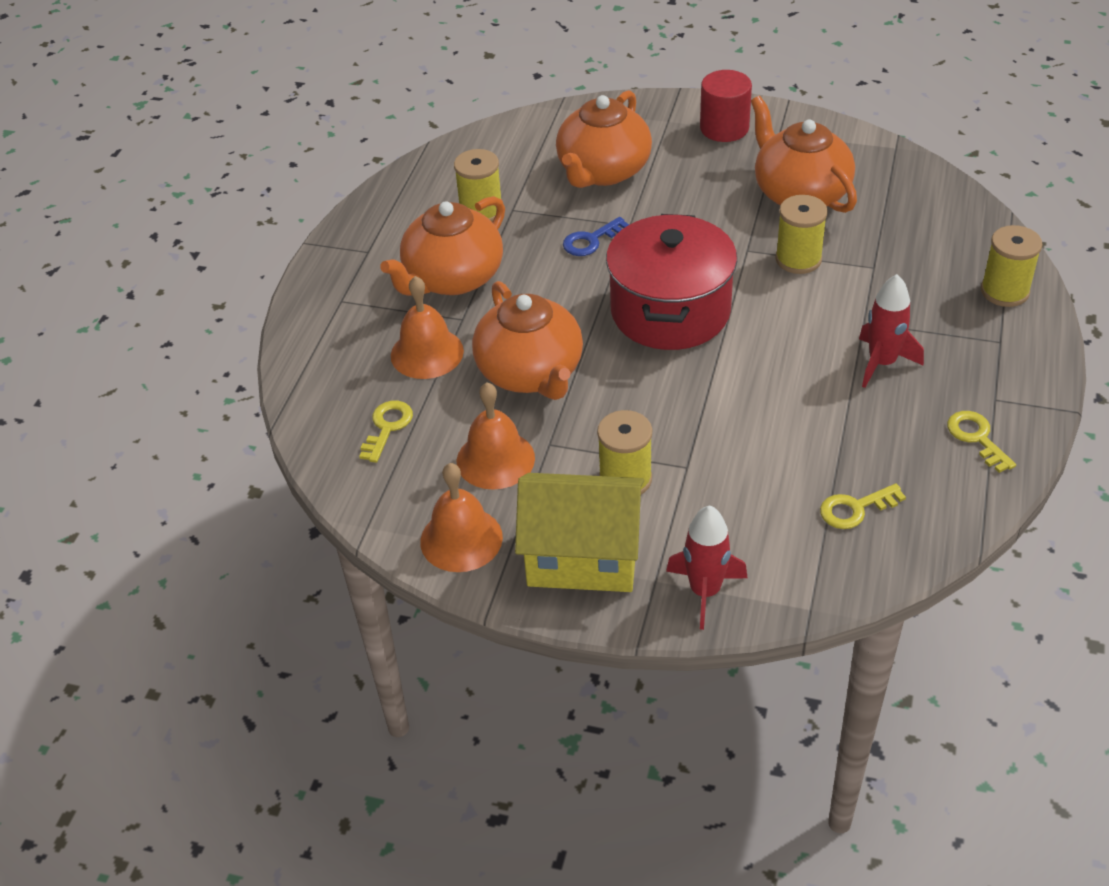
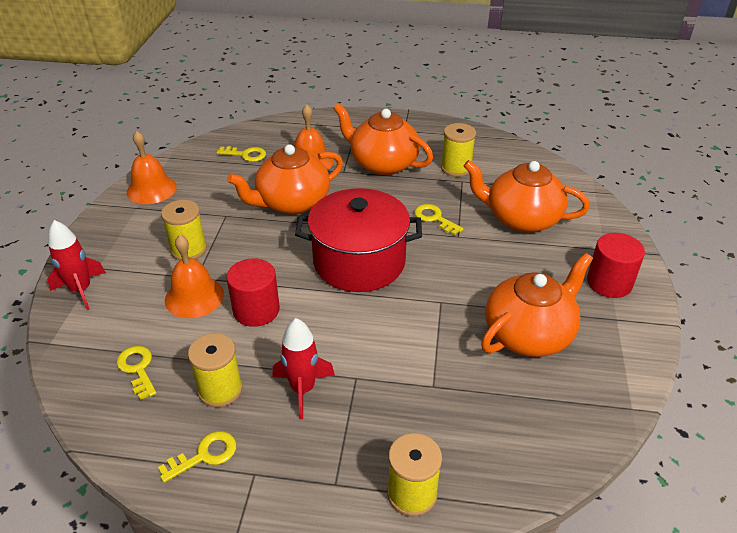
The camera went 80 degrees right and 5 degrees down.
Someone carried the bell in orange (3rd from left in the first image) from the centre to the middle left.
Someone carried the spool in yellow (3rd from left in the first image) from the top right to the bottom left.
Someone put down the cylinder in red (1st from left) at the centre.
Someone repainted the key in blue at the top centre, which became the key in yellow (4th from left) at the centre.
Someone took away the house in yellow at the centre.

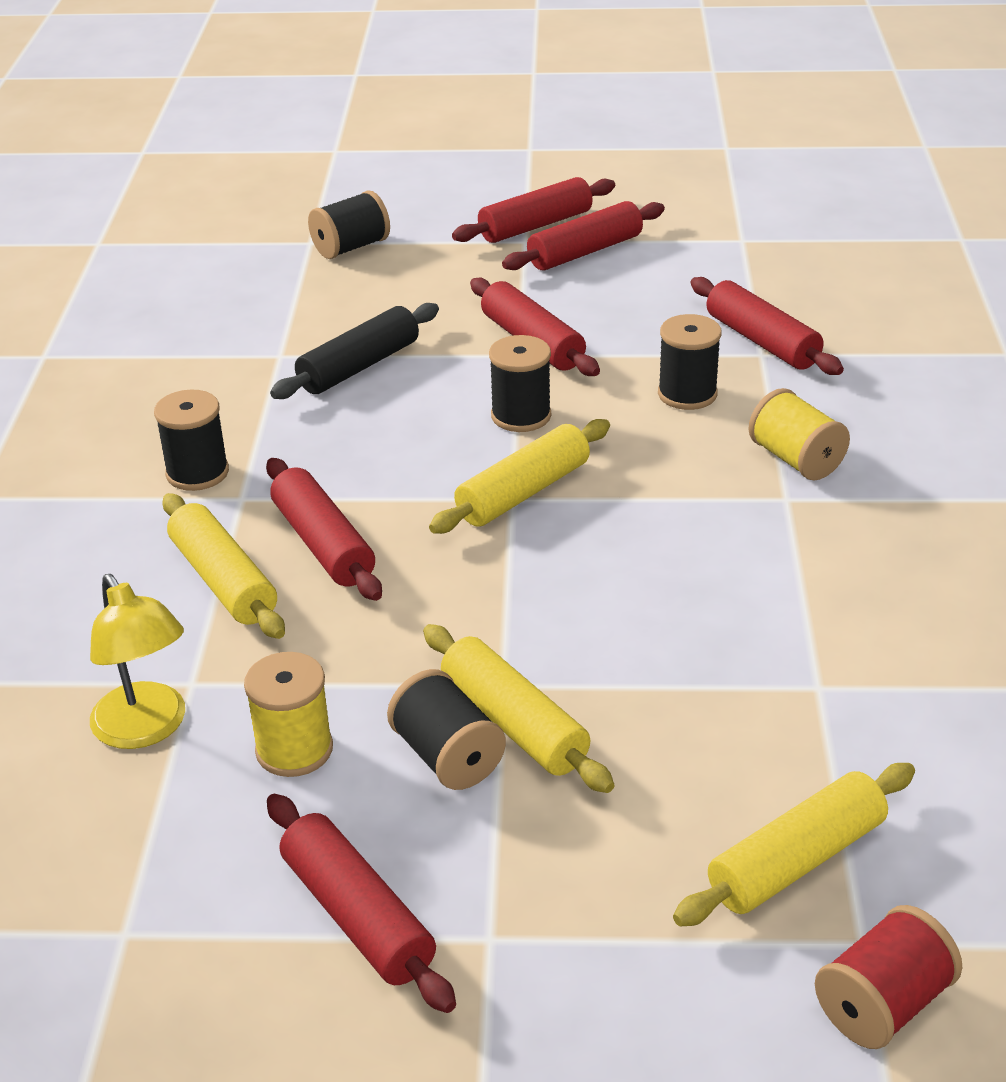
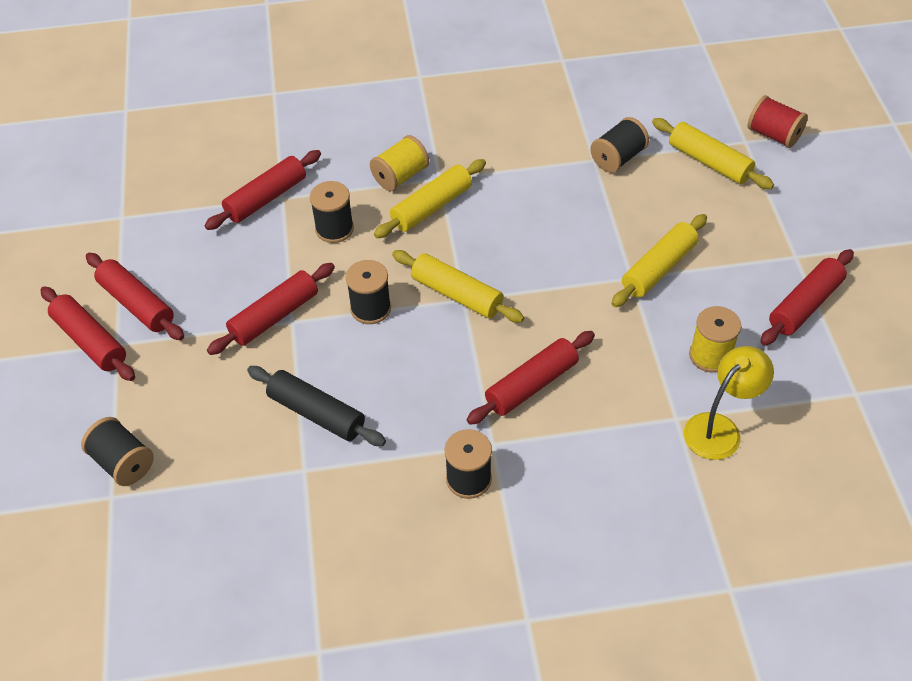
The camera went 100 degrees left and 15 degrees up.
Someone carried the rolling pin in yellow (1st from left) from the middle left to the top centre.
Someone carried the spool in black (3rd from left in the first image) from the bottom centre to the top right.

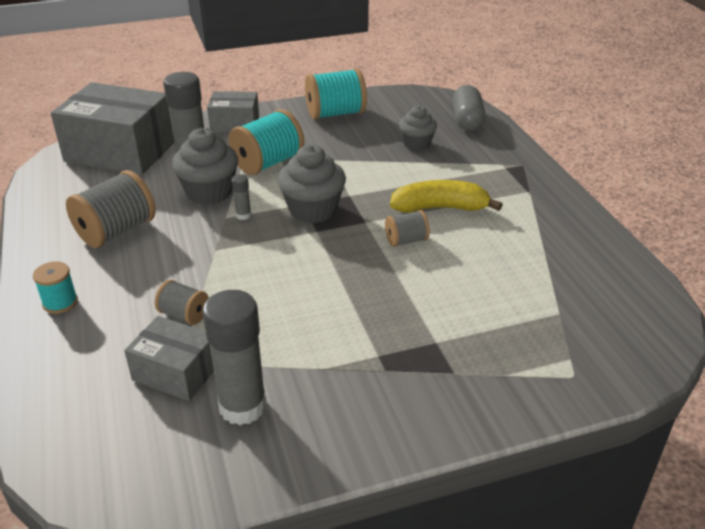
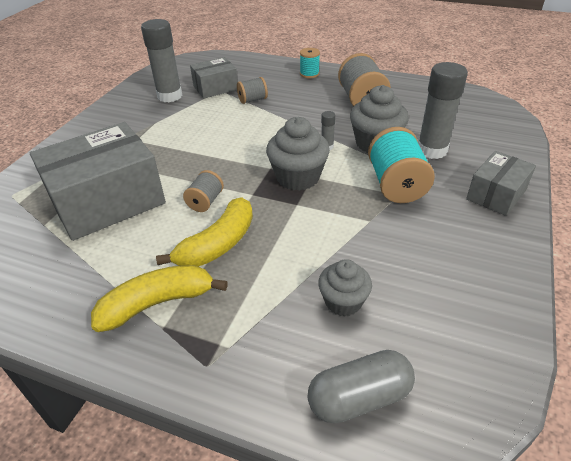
The camera went 130 degrees right and 5 degrees up.
Someone carried the box in grey (1st from left) from the top left to the middle left.
Someone put down the banana in yellow (1st from left) at the middle left.
Someone rotated the capsule in grey at the top centre by 60 degrees counterclockwise.
Someone took away the spool in turquoise (3rd from left) at the top centre.

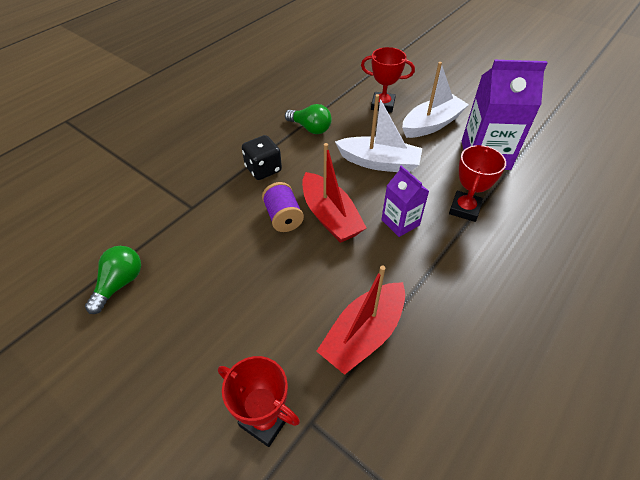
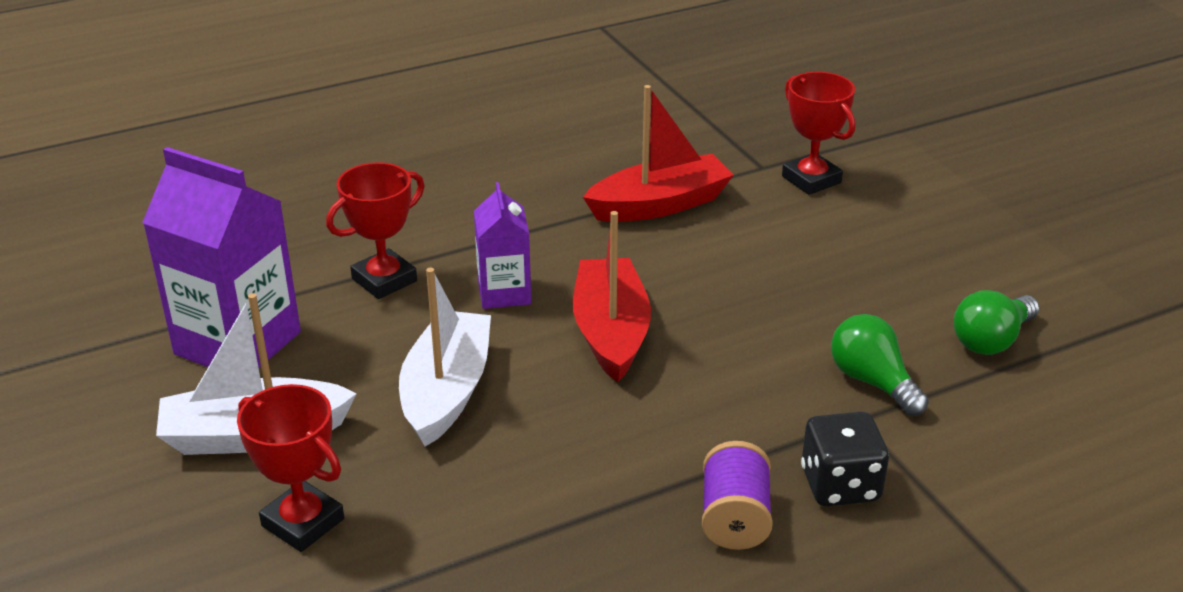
The camera went 155 degrees left and 15 degrees down.
Someone rotated the boat in white (1st from left in the first image) at the top centre by 60 degrees clockwise.
Someone carried the spool in purple from the centre to the bottom centre.
Someone carried the dice in black from the top centre to the bottom right.
Someone carried the light bulb in green (2nd from left in the first image) from the top centre to the middle right.

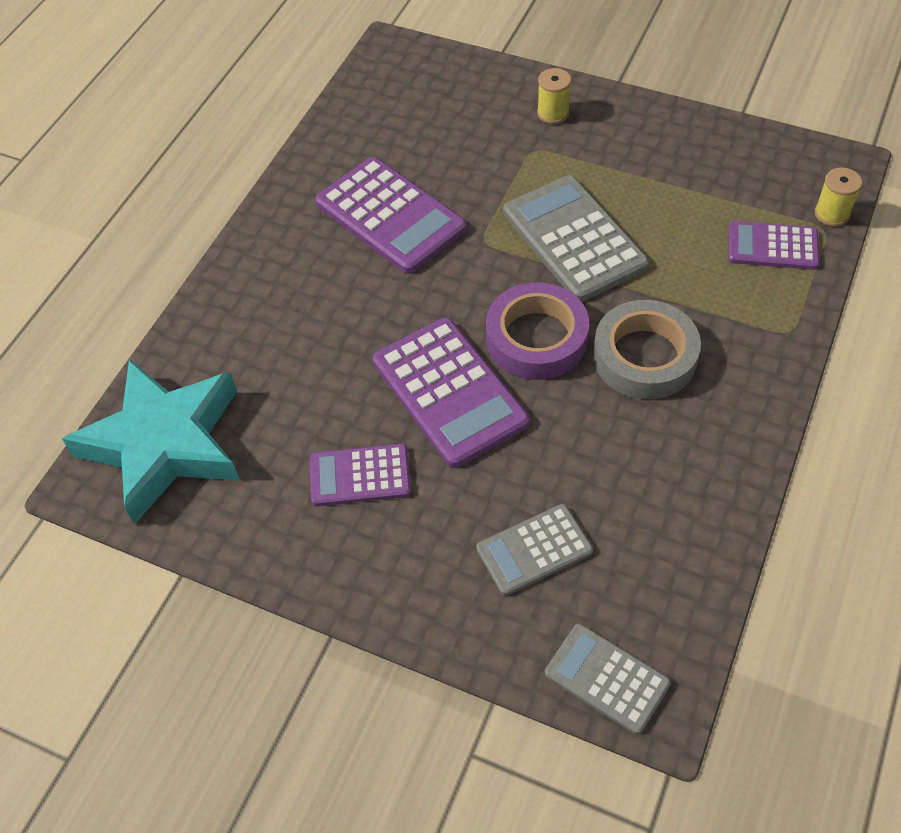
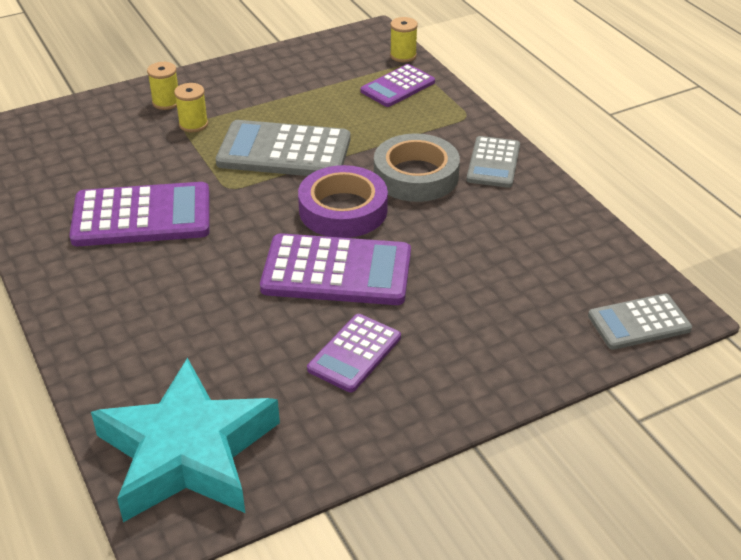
The camera went 55 degrees left and 15 degrees down.
Someone put down the spool in yellow (2nd from left) at the top left.
Someone carried the calculator in grey (1st from left in the first image) from the centre to the top centre.

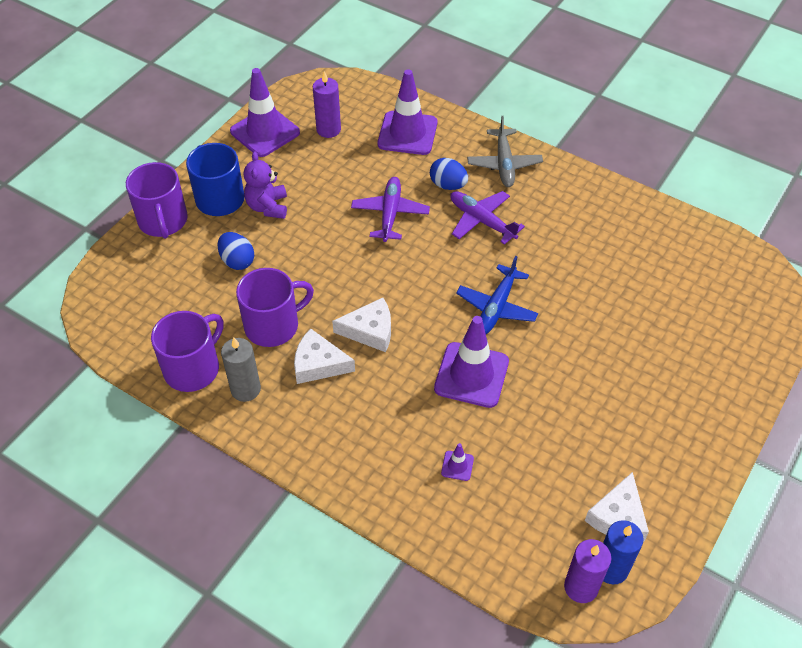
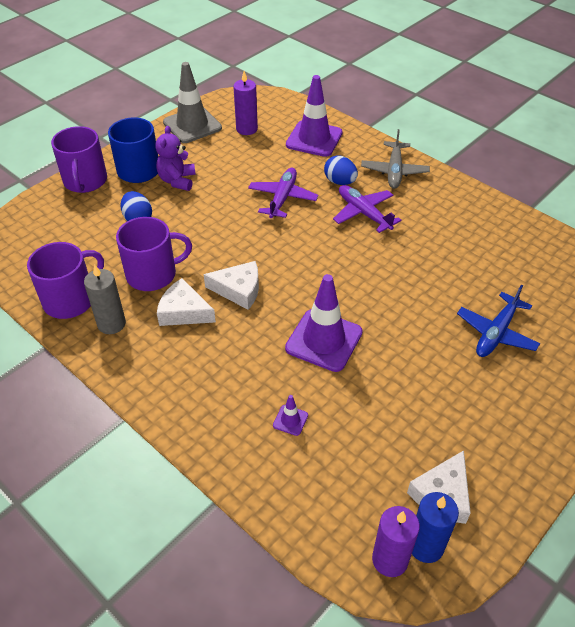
The camera went 10 degrees right and 5 degrees down.
Someone repainted the traffic cone in purple (1st from left) at the top left, which became the traffic cone in grey at the top centre.
Someone carried the plane in blue from the centre to the middle right.

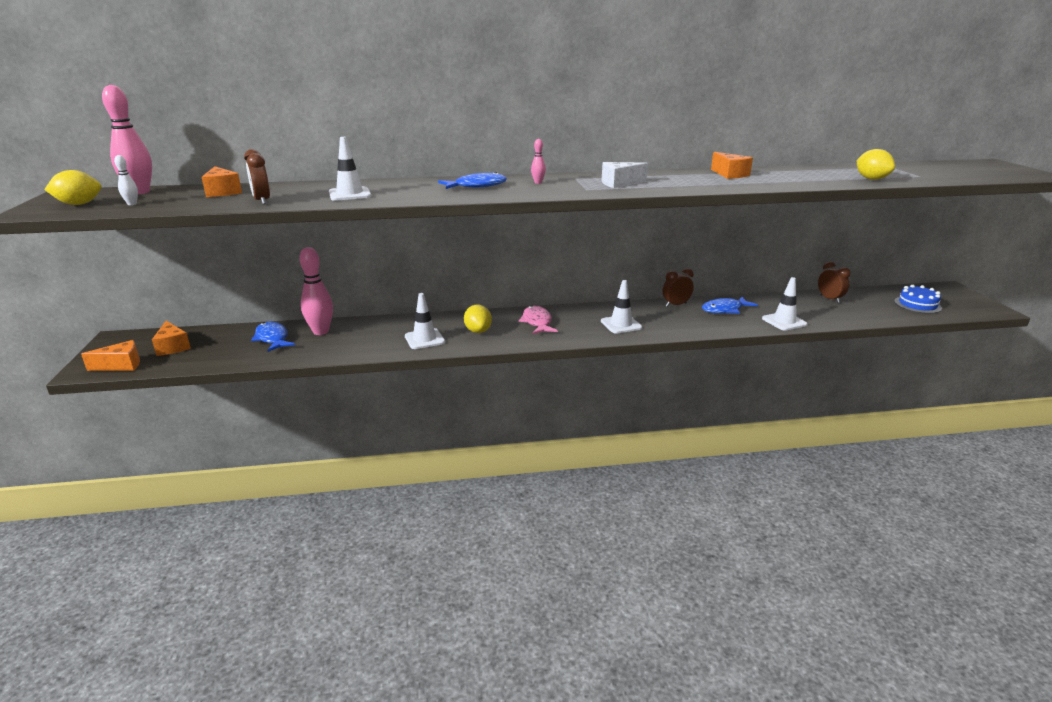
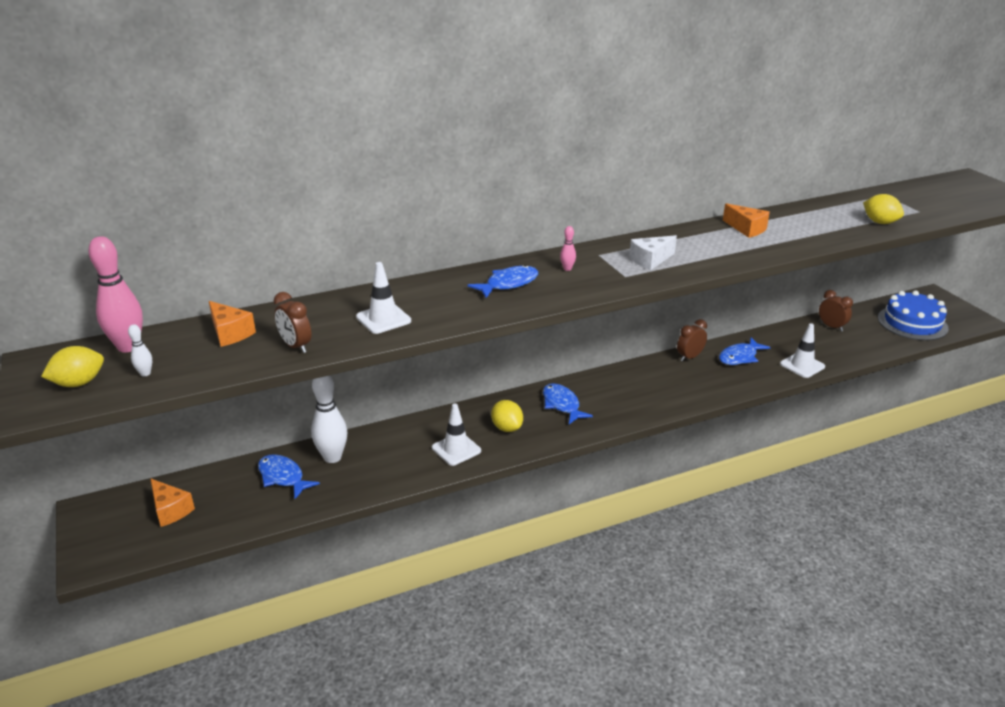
The camera went 15 degrees left and 5 degrees up.
Someone repainted the bowling pin in pink (2nd from left) at the middle left, which became the bowling pin in white (2nd from left) at the middle left.
Someone repainted the fish in pink at the centre, which became the fish in blue (3rd from left) at the centre.
Someone scaled the cake in blue at the middle right by 1.56.
Someone took away the cheese in orange (1st from left) at the middle left.
Someone took away the traffic cone in white (3rd from left) at the centre.

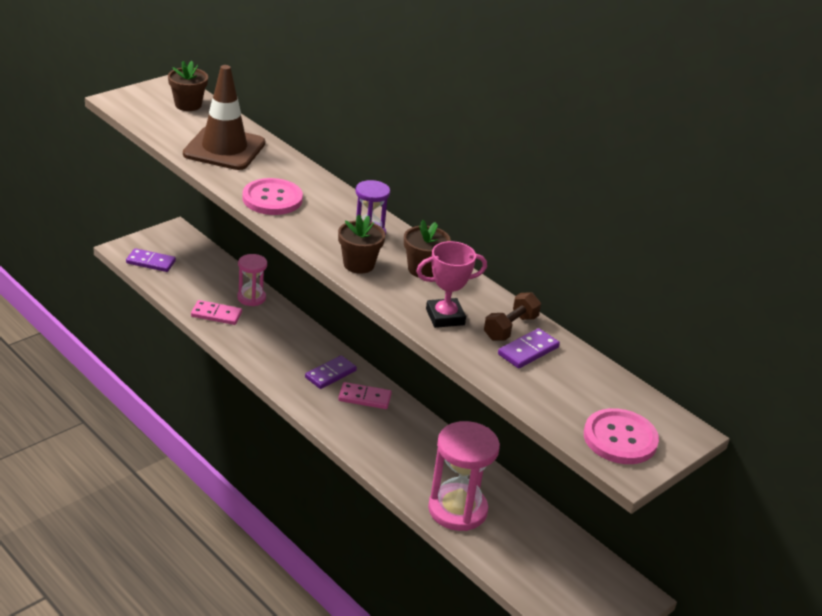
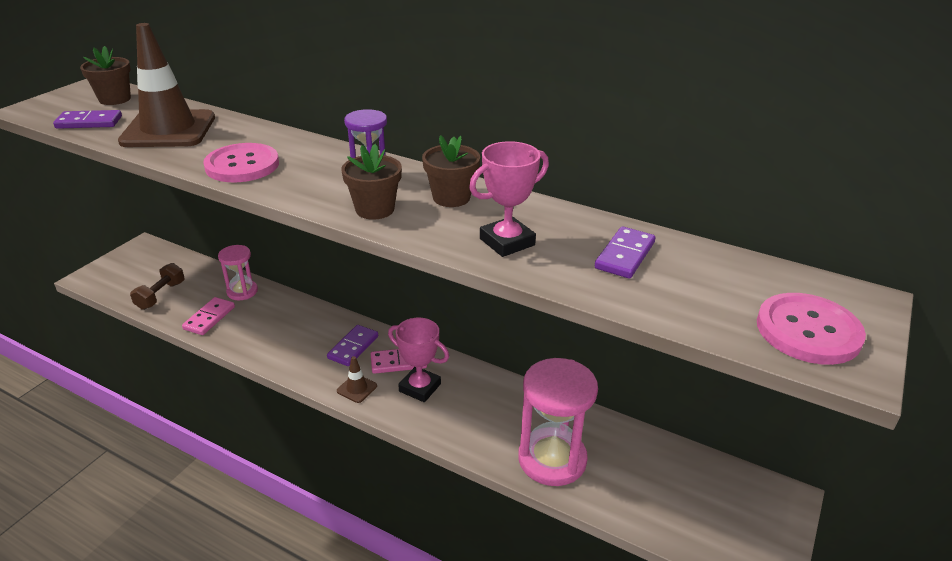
The camera went 15 degrees left and 0 degrees up.
Someone carried the domino in purple (1st from left) from the middle left to the top left.
Someone carried the dumbbell in brown from the centre to the middle left.
Someone rotated the domino in pink (1st from left) at the middle left by 60 degrees counterclockwise.
Someone put down the traffic cone in brown (2nd from left) at the bottom centre.
Someone put down the trophy in pink (1st from left) at the centre.

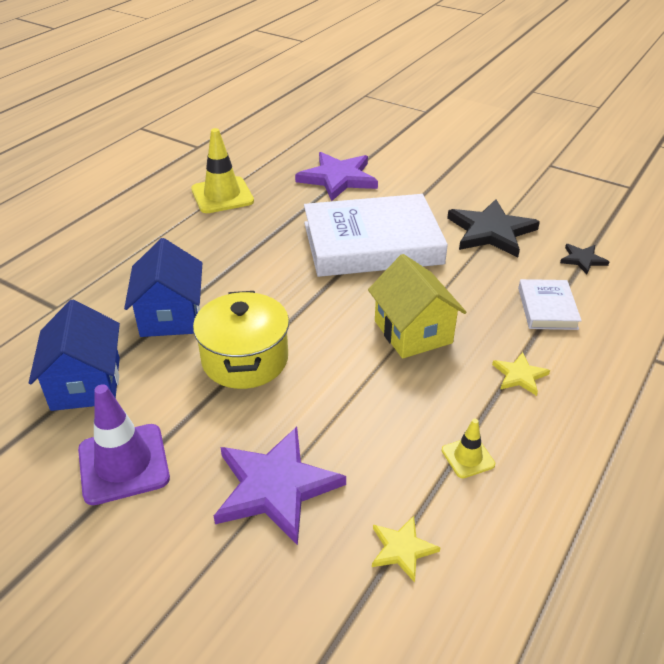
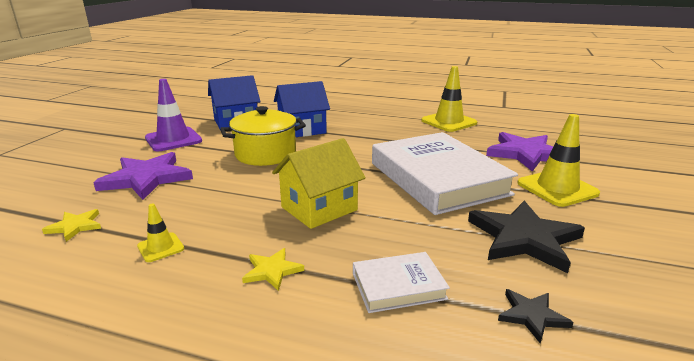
The camera went 75 degrees right and 15 degrees down.
Someone put down the traffic cone in yellow (3rd from left) at the middle right.

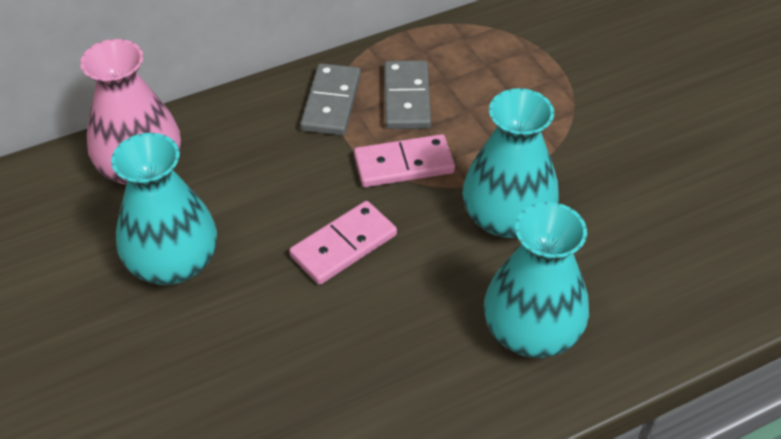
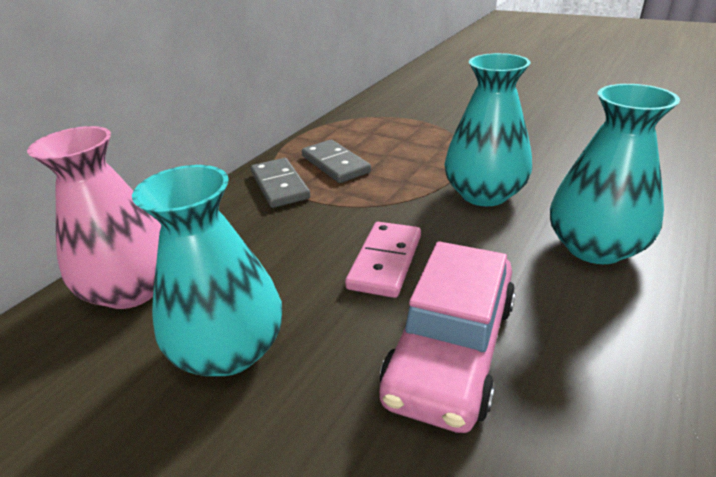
The camera went 30 degrees left and 15 degrees down.
Someone put down the car in pink at the bottom centre.
Someone took away the domino in pink (2nd from left) at the centre.

